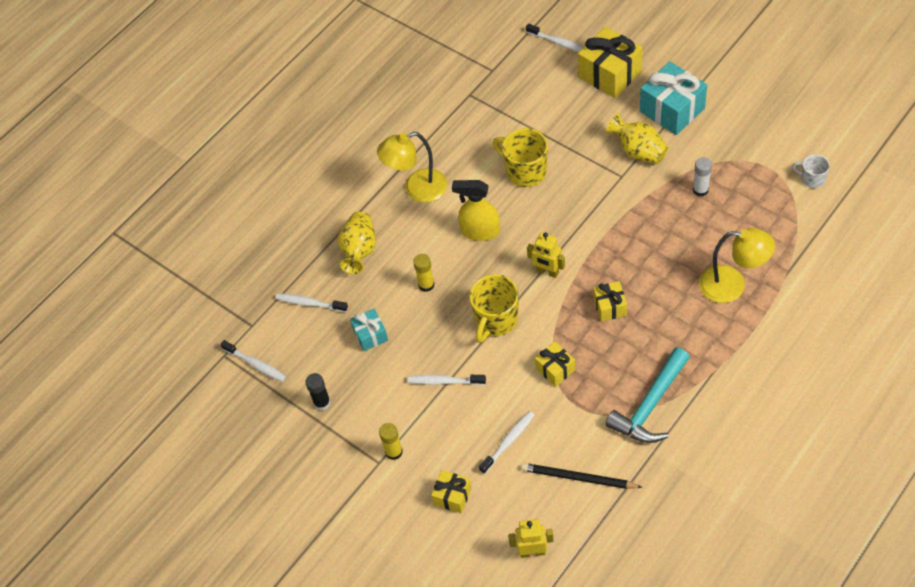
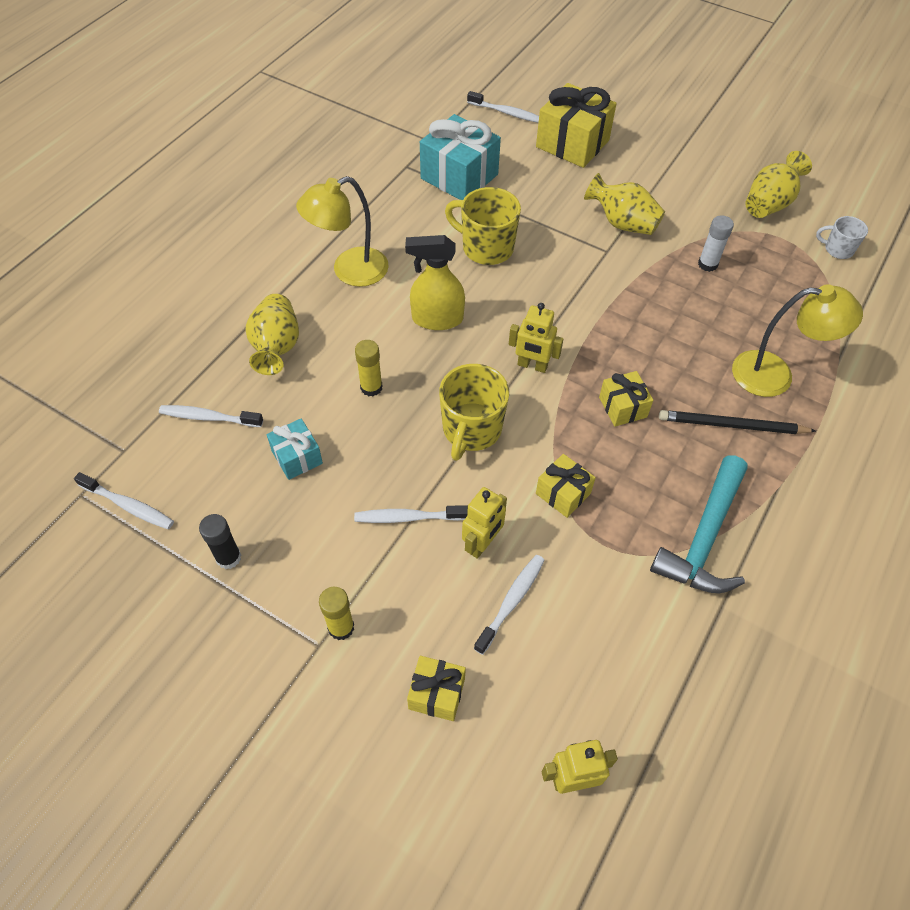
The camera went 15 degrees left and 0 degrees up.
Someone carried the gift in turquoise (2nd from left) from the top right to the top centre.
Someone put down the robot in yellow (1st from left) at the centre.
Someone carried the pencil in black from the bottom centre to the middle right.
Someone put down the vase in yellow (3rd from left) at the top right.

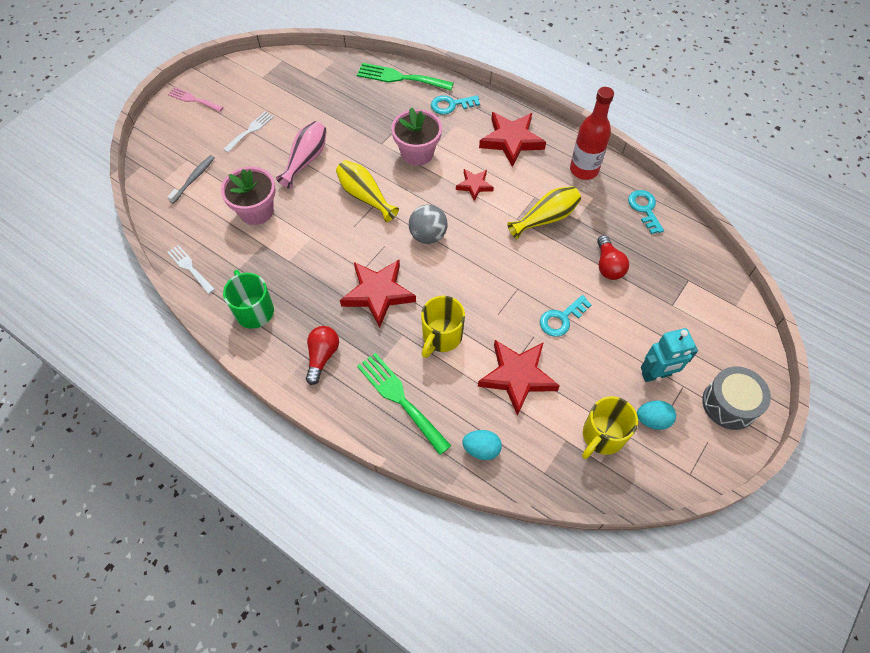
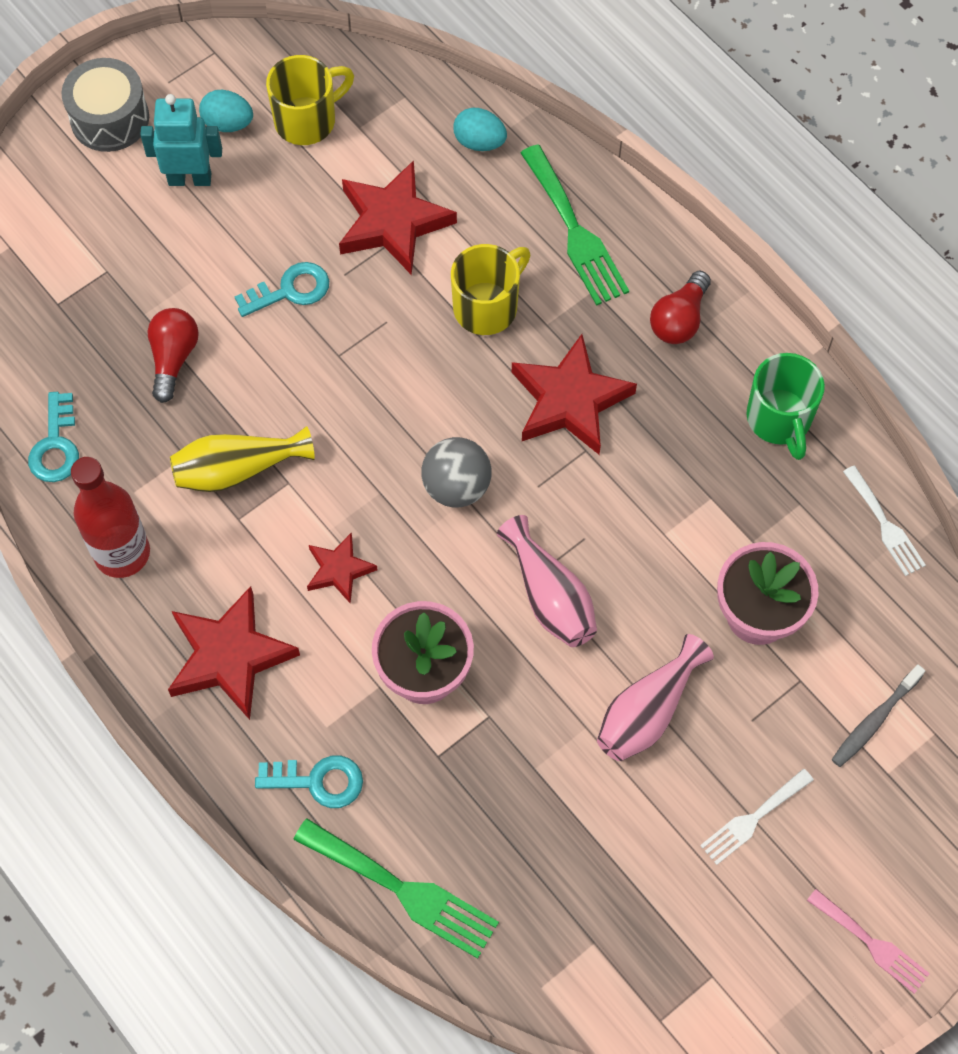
The camera went 165 degrees left and 5 degrees up.
Someone repainted the vase in yellow (1st from left) at the top centre, which became the vase in pink (1st from left) at the centre.

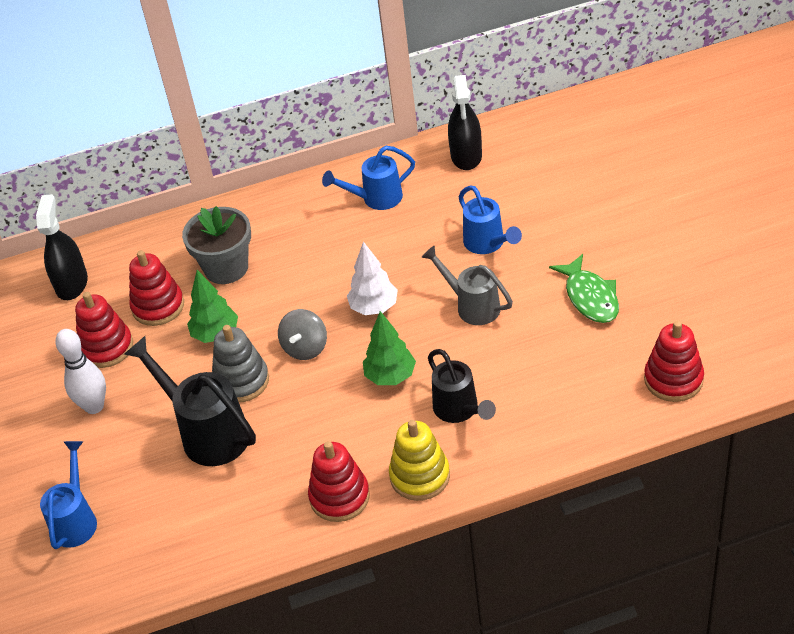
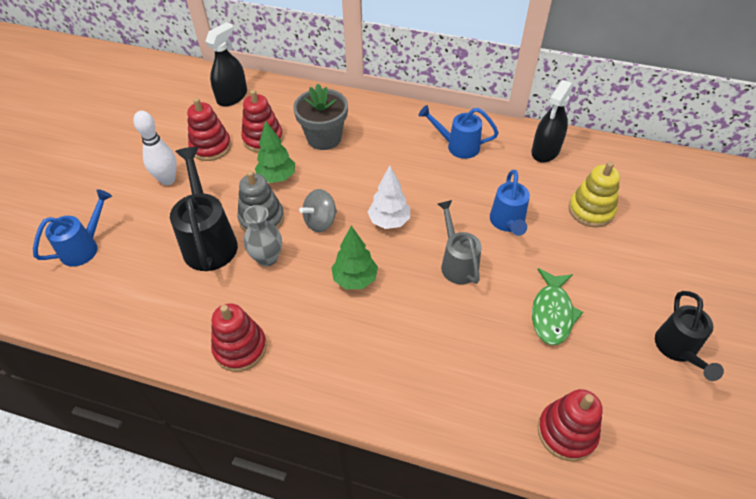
The camera went 30 degrees right and 5 degrees up.
Someone put down the vase in grey at the centre.
Someone carried the stacking toy in yellow from the bottom centre to the middle right.
Someone carried the watering can in black (2nd from left) from the centre to the bottom right.

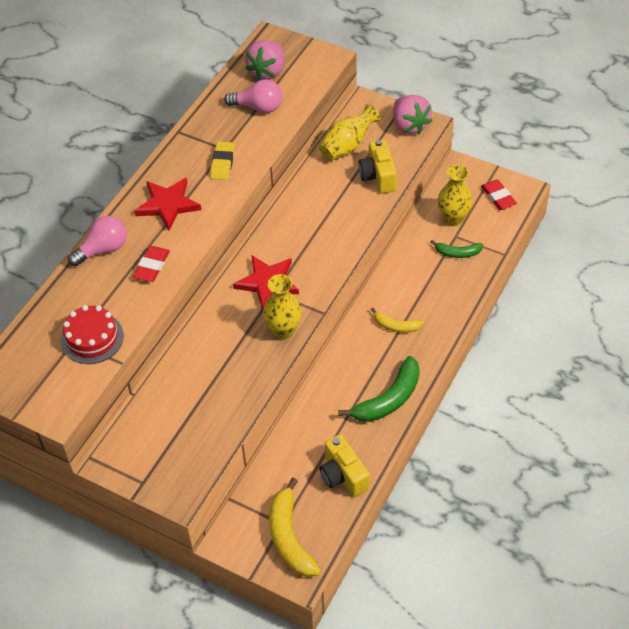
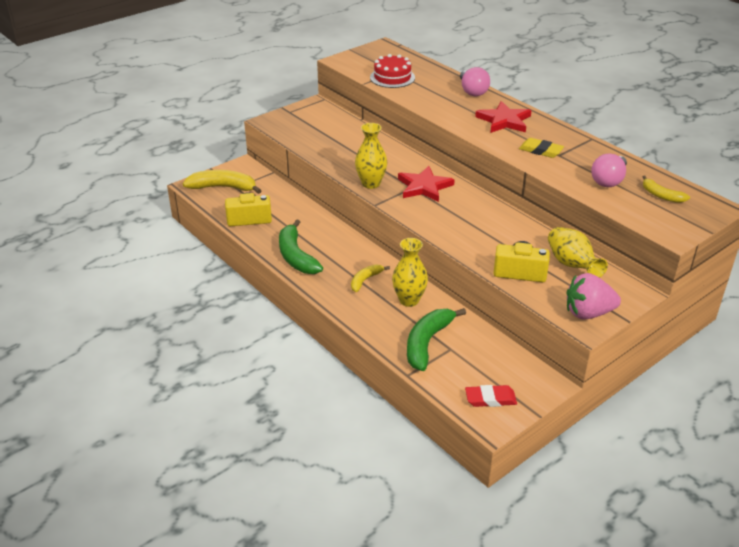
The camera went 110 degrees right and 15 degrees down.
Someone carried the vase in yellow (3rd from left in the first image) from the top right to the centre.
Someone scaled the banana in green (2nd from left) at the middle right by 1.78.
Someone swapped the strawberry in pink (1st from left) at the top centre for the banana in yellow (3rd from left) at the middle right.
Someone took away the eraser in red (1st from left) at the middle left.

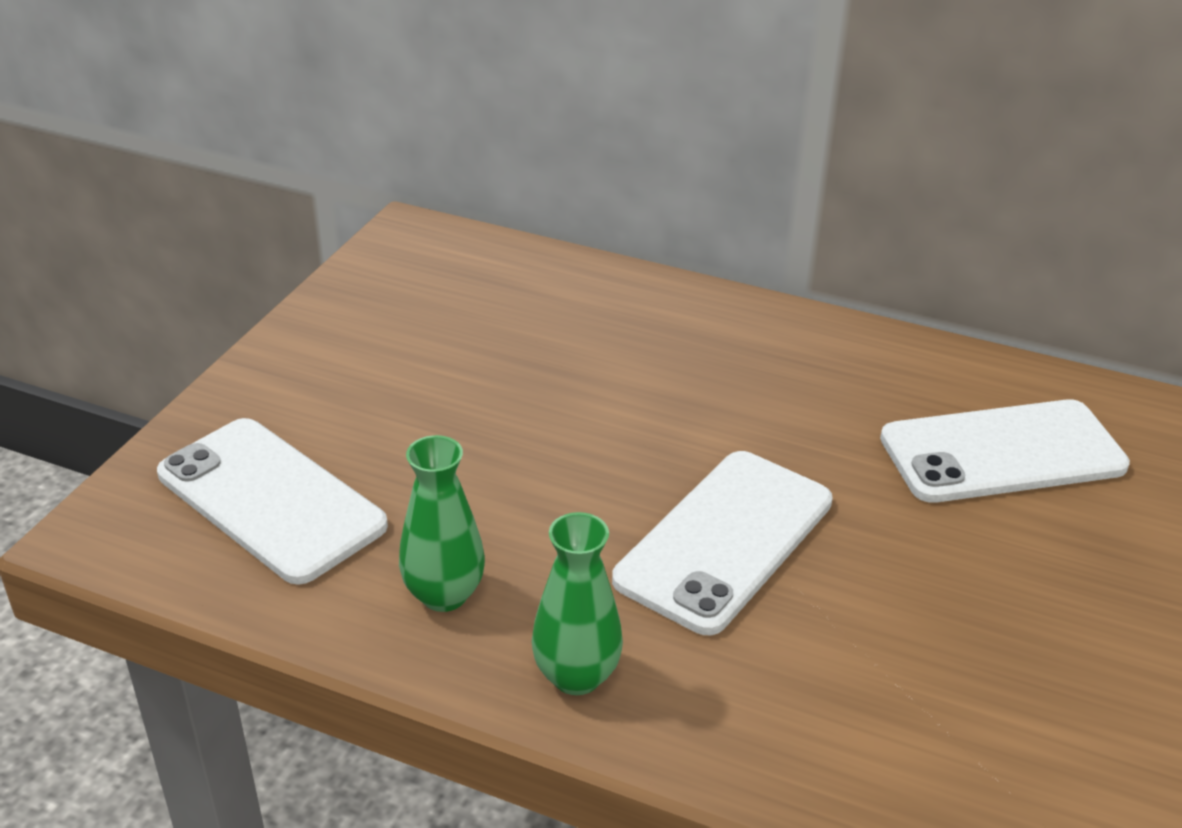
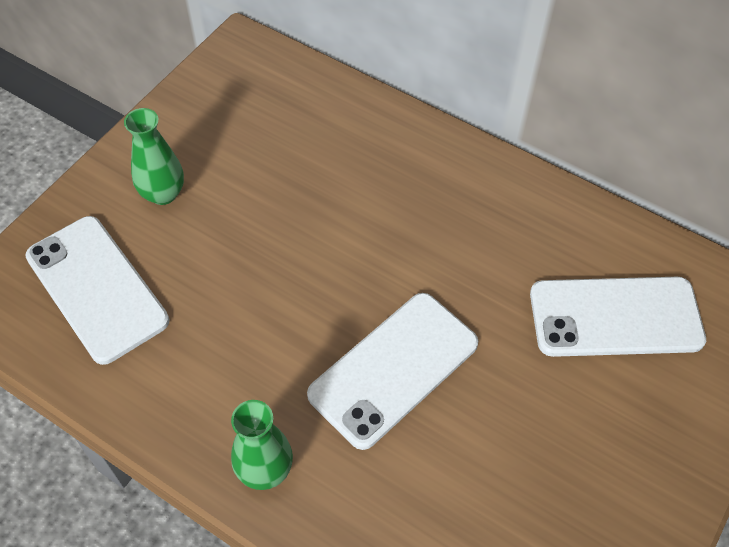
The camera went 10 degrees right and 20 degrees up.
Someone carried the vase in green (1st from left) from the centre to the top left.

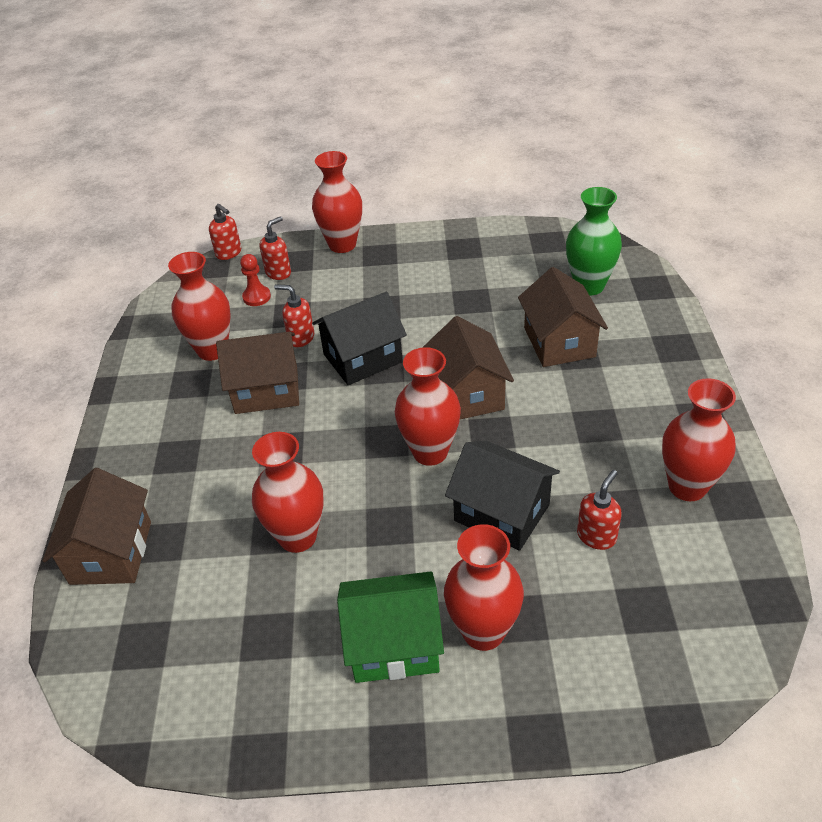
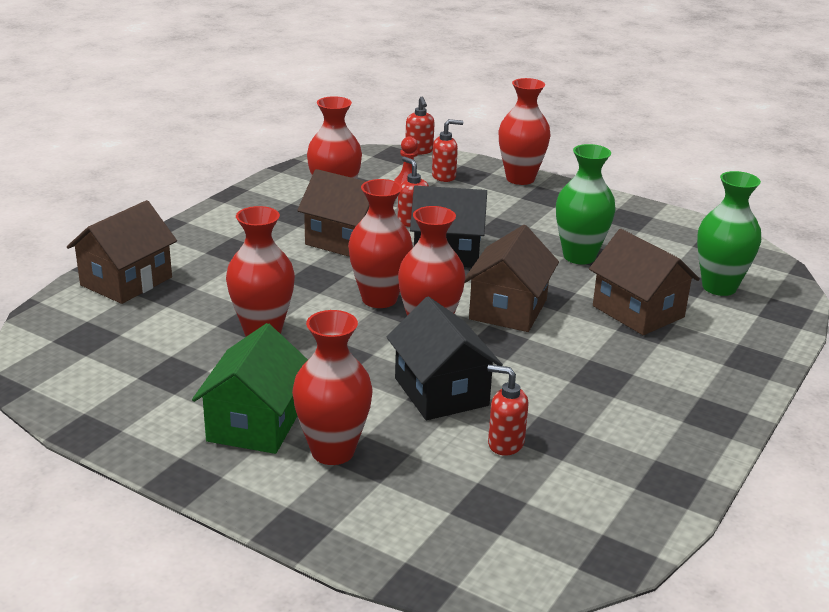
The camera went 30 degrees right and 15 degrees down.
Someone rotated the house in green at the bottom centre by 75 degrees clockwise.
Someone carried the vase in red (6th from left in the first image) from the middle right to the centre.
Someone rotated the soap dispenser in red (4th from left) at the middle right by 135 degrees counterclockwise.
Someone put down the vase in green (1st from left) at the middle right.
Someone rotated the house in brown (4th from left) at the middle right by 60 degrees counterclockwise.

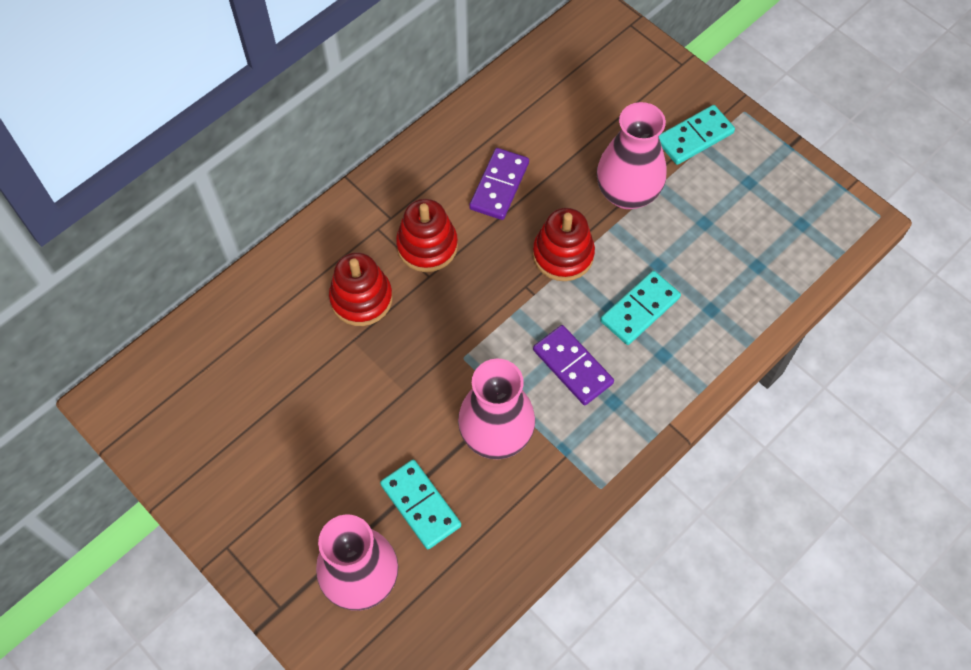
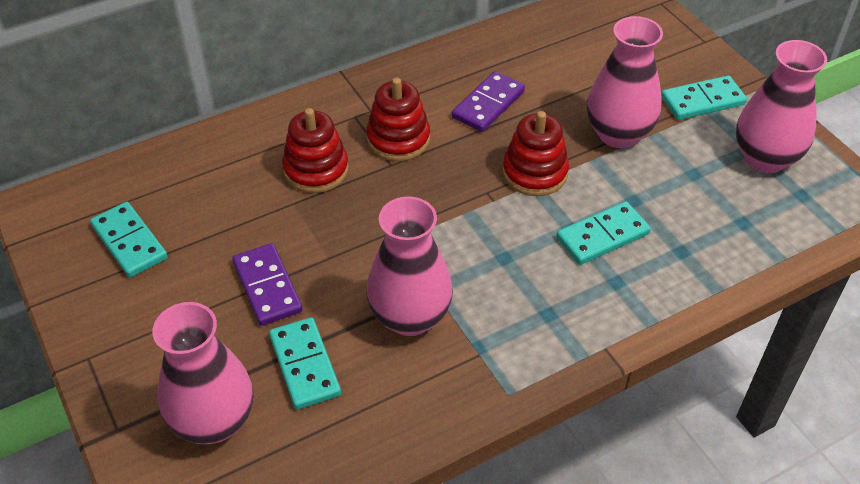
The camera went 15 degrees right and 15 degrees down.
Someone put down the domino in turquoise (1st from left) at the middle left.
Someone carried the domino in purple (2nd from left in the first image) from the centre to the middle left.
Someone put down the vase in pink (4th from left) at the top right.

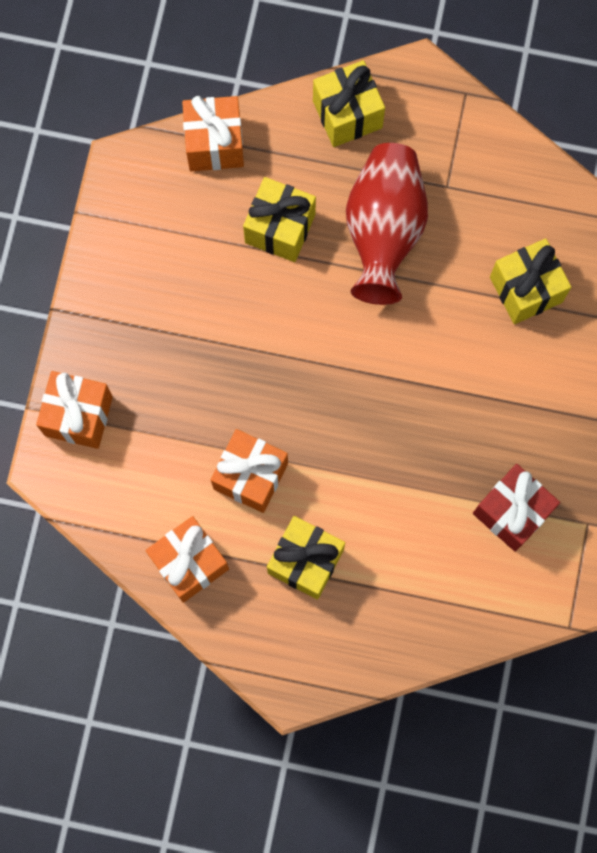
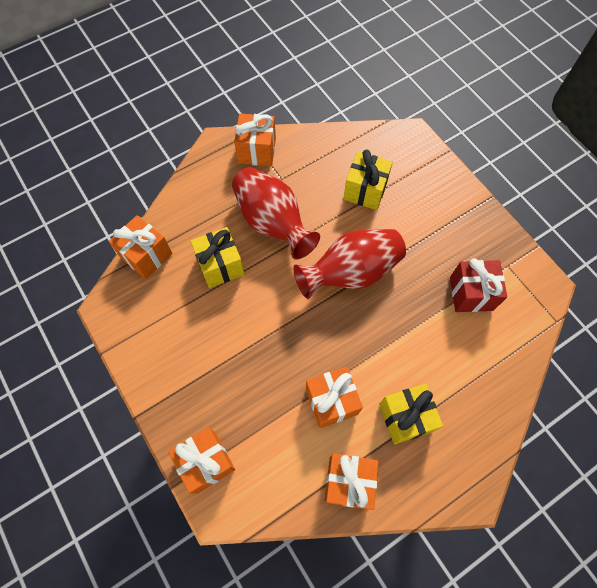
The camera went 45 degrees left and 10 degrees down.
Someone put down the gift in orange (3rd from left) at the top centre.
Someone put down the vase in red (2nd from left) at the centre.
Someone took away the gift in yellow (3rd from left) at the top centre.

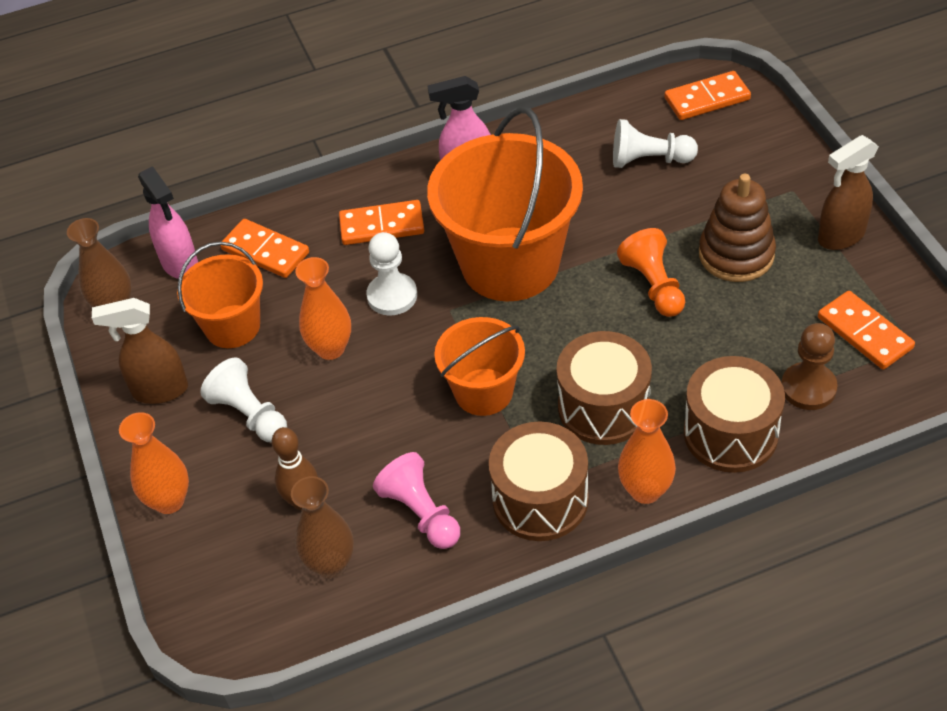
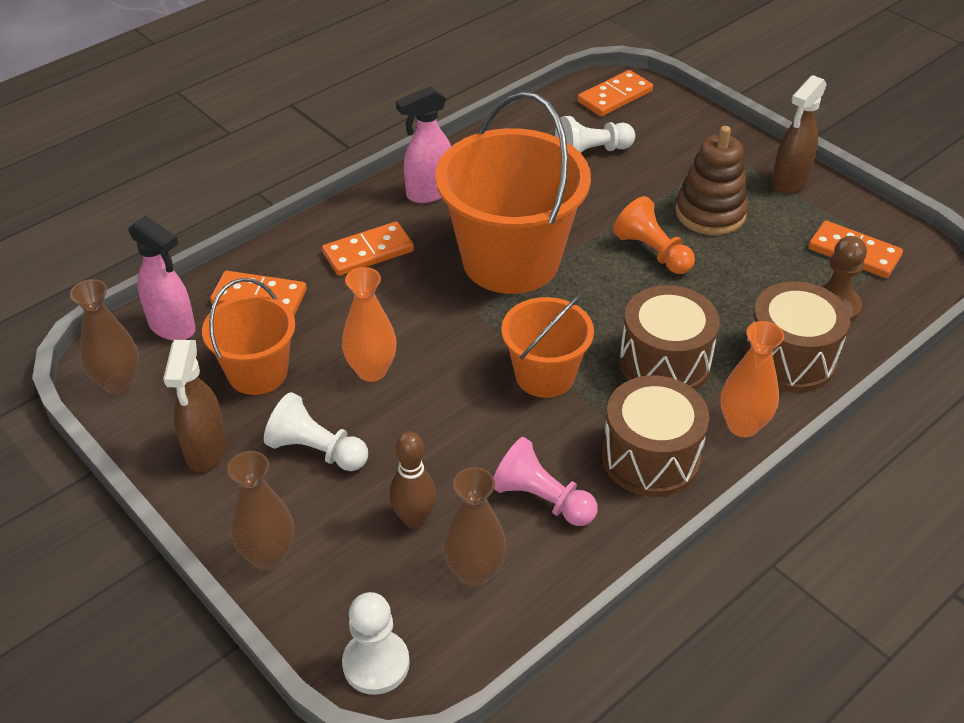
The camera went 25 degrees left and 5 degrees down.
Someone rotated the spray bottle in brown (1st from left) at the middle left by 60 degrees counterclockwise.
Someone repainted the vase in orange (1st from left) at the middle left, which became the vase in brown (2nd from left) at the bottom left.
Someone carried the pawn in white (2nd from left) from the centre to the bottom centre.

